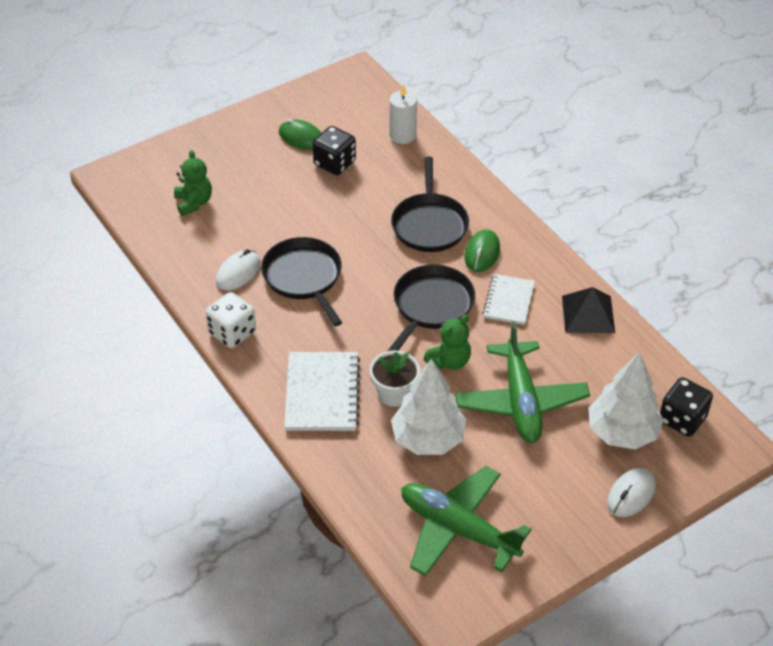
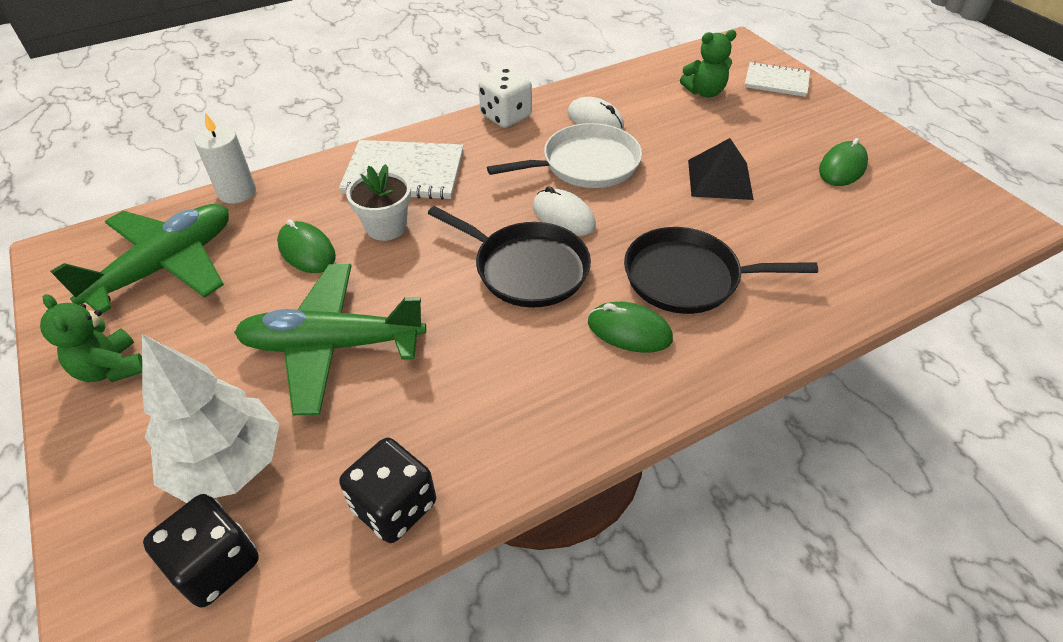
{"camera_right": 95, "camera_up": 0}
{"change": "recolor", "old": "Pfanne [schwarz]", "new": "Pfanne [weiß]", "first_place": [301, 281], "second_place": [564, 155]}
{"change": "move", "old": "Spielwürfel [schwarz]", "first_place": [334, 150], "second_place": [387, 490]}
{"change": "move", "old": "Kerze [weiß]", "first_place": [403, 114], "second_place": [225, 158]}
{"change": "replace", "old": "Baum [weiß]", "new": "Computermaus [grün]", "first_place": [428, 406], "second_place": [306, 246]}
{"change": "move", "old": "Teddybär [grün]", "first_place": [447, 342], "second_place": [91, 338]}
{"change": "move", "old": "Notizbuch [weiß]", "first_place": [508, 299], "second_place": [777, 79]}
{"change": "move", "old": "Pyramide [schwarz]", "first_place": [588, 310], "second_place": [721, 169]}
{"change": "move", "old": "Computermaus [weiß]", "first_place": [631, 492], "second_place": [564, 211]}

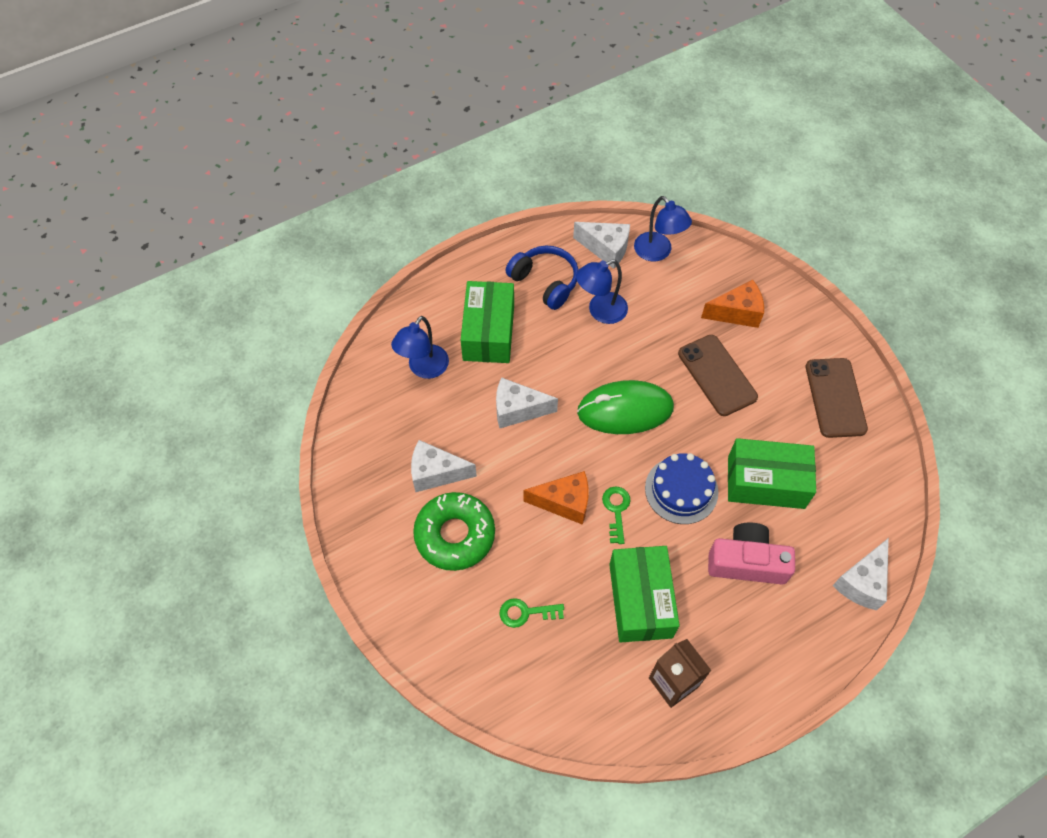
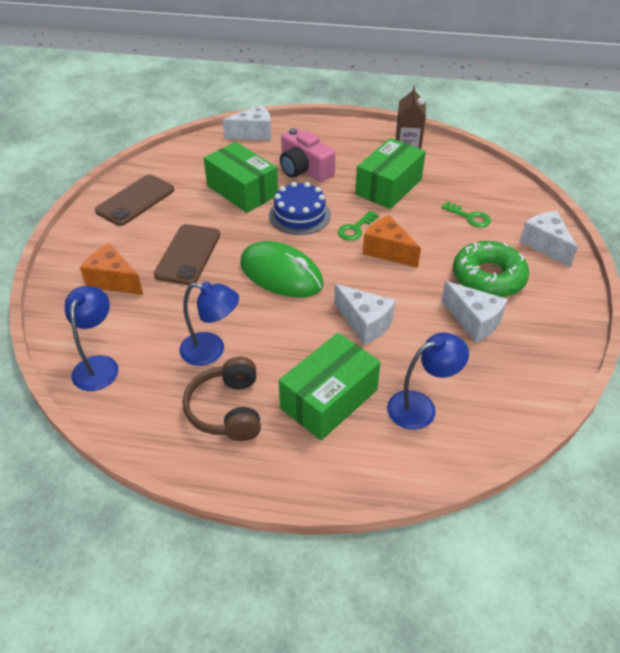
{"camera_right": -140, "camera_up": -15}
{"change": "recolor", "old": "Kopfhörer [blau]", "new": "Kopfhörer [braun]", "first_place": [542, 278], "second_place": [222, 399]}
{"change": "move", "old": "Käse [weiß]", "first_place": [601, 245], "second_place": [548, 239]}

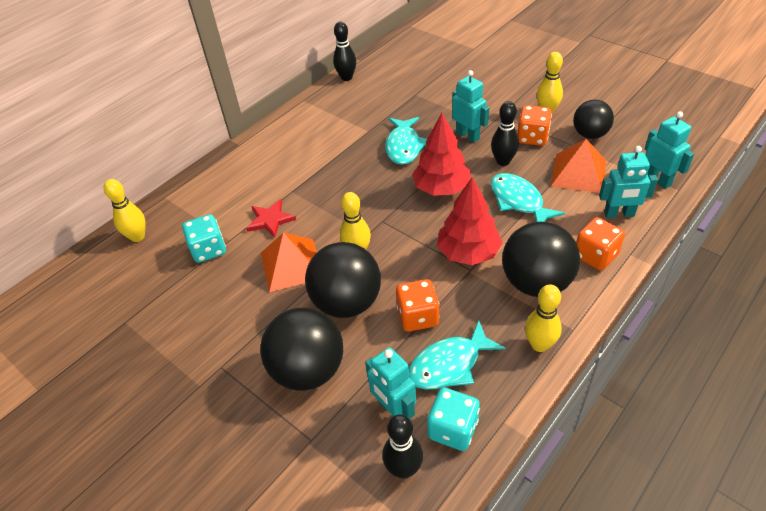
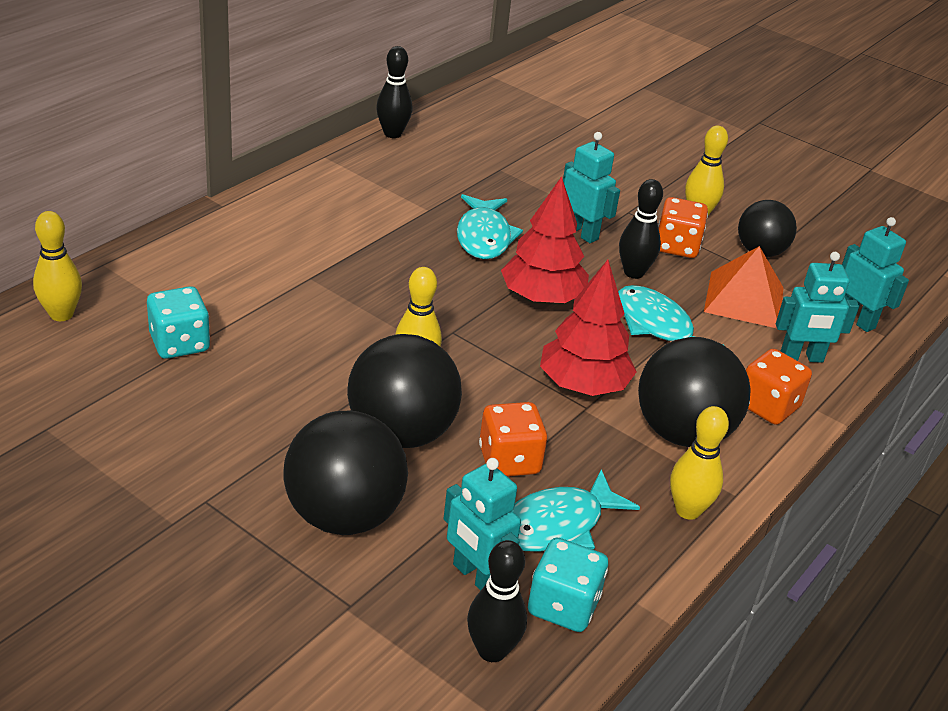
{"camera_right": -10, "camera_up": -10}
{"change": "delete", "old": "Stern [rot]", "first_place": [271, 218]}
{"change": "delete", "old": "Pyramide [orange]", "first_place": [289, 262]}

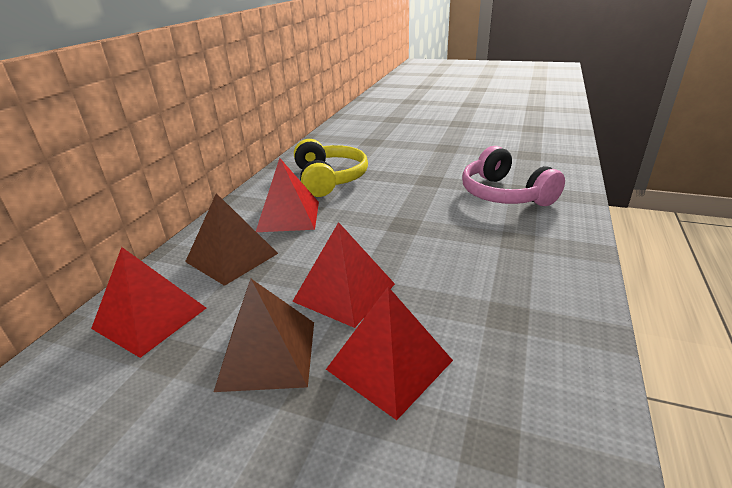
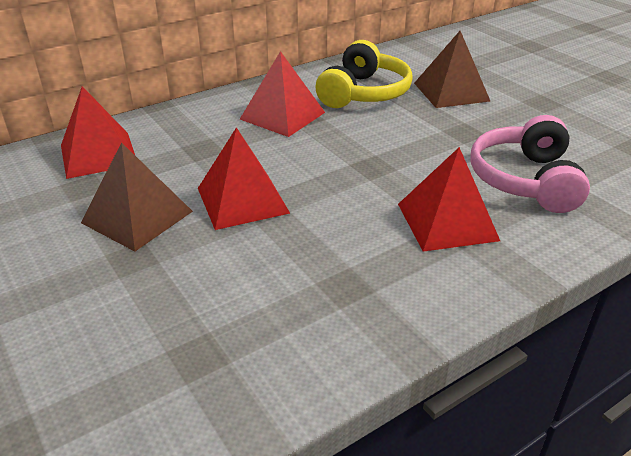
{"camera_right": 35, "camera_up": 5}
{"change": "move", "old": "Pyramide [braun]", "first_place": [231, 239], "second_place": [452, 69]}
{"change": "move", "old": "Pyramide [rot]", "first_place": [389, 353], "second_place": [449, 199]}

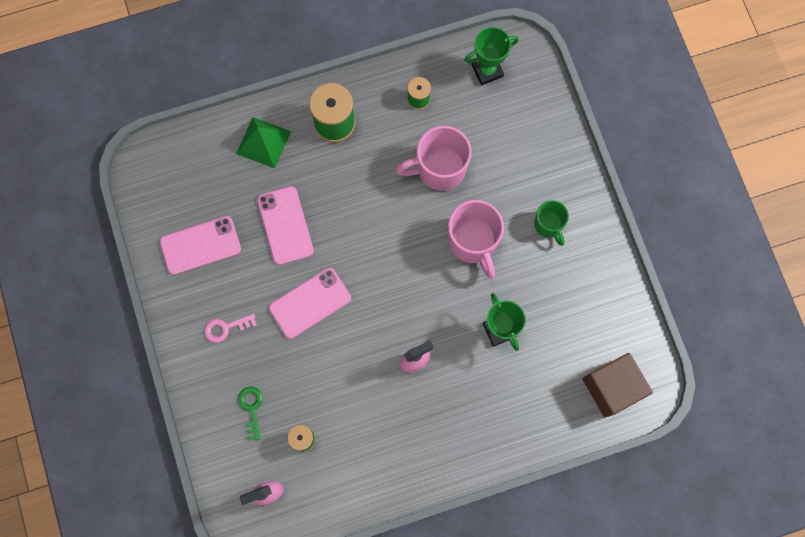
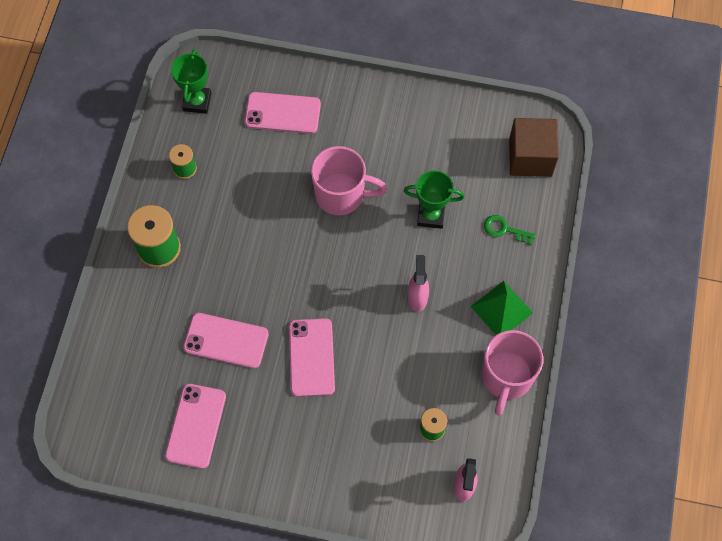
{"camera_right": -60, "camera_up": -10}
{"change": "delete", "old": "Schlüssel [rosa]", "first_place": [230, 328]}
{"change": "move", "old": "Pyramide [grün]", "first_place": [263, 142], "second_place": [501, 308]}
{"change": "move", "old": "Schlüssel [grün]", "first_place": [250, 414], "second_place": [510, 230]}
{"change": "move", "old": "Tasse [rosa]", "first_place": [434, 158], "second_place": [512, 373]}
{"change": "delete", "old": "Tasse [grün]", "first_place": [551, 223]}
{"change": "insert", "new": "Handy [rosa]", "second_place": [283, 113]}

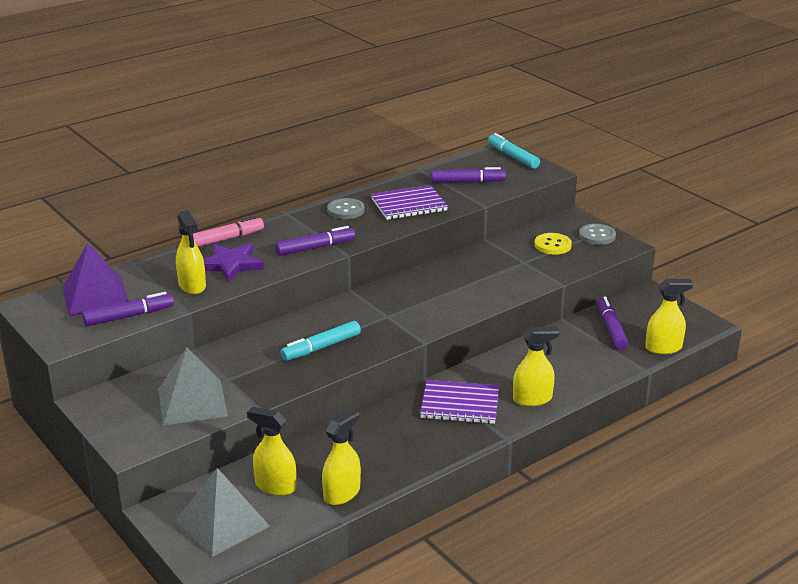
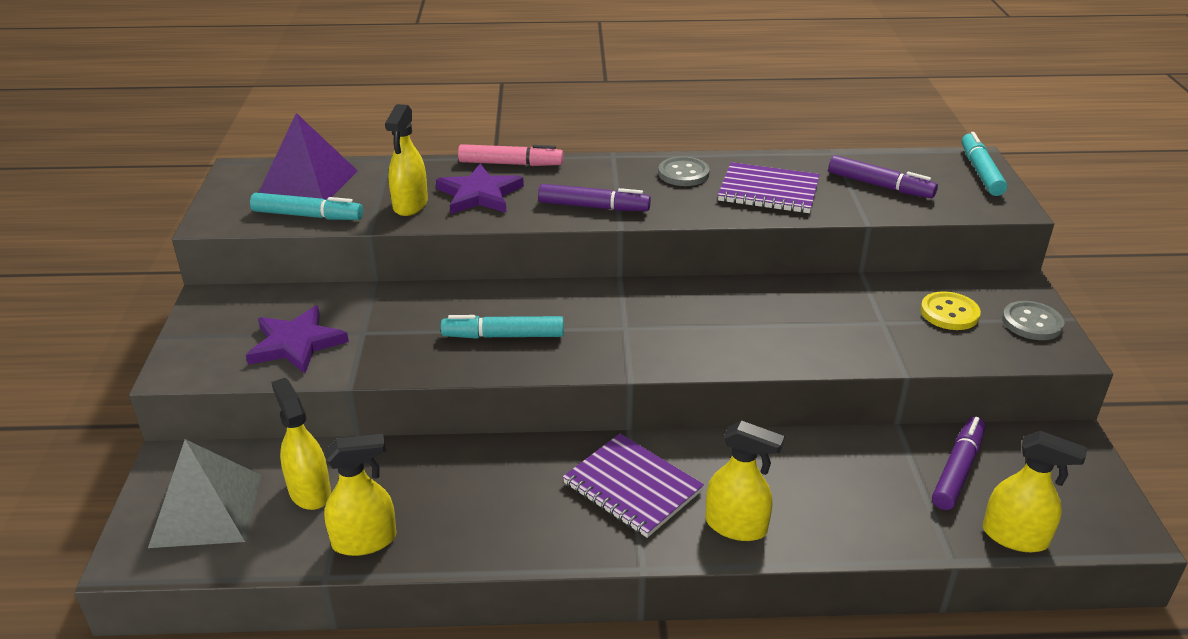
{"camera_right": 35, "camera_up": 5}
{"change": "recolor", "old": "Filzstift [lila]", "new": "Filzstift [türkis]", "first_place": [128, 309], "second_place": [306, 206]}
{"change": "replace", "old": "Pyramide [grau]", "new": "Stern [lila]", "first_place": [193, 386], "second_place": [297, 340]}

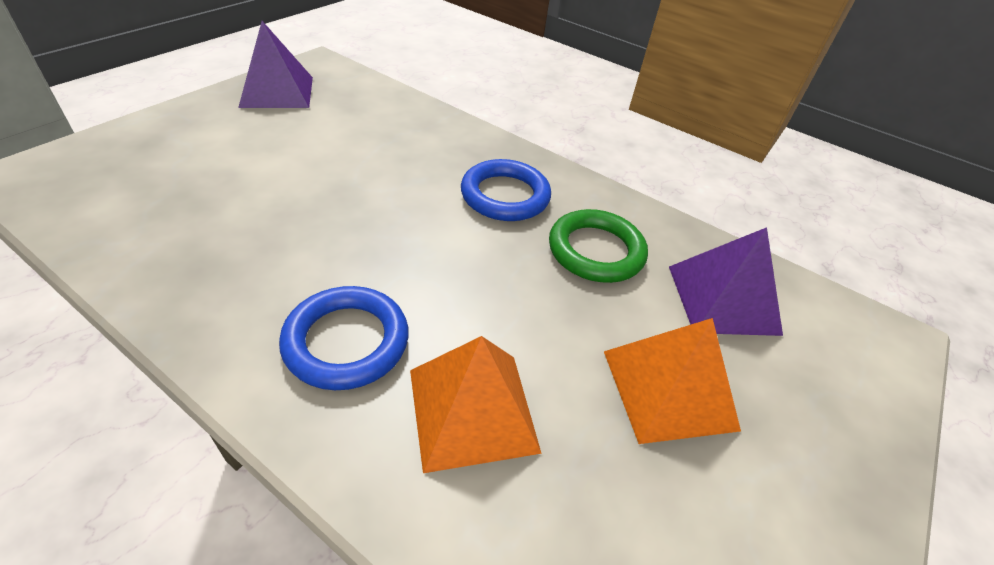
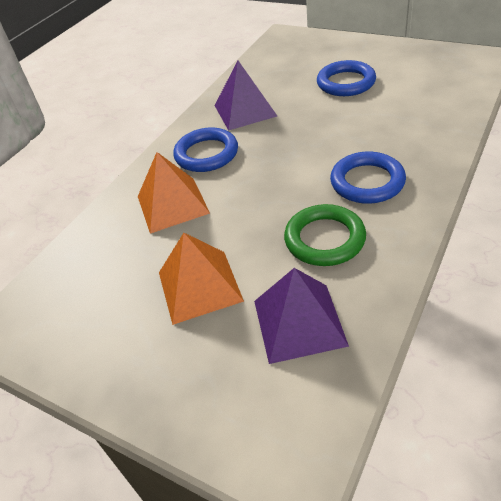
{"camera_right": 95, "camera_up": 0}
{"change": "move", "old": "Pyramide [lila]", "first_place": [275, 64], "second_place": [246, 95]}
{"change": "insert", "new": "Ring [blau]", "second_place": [346, 78]}

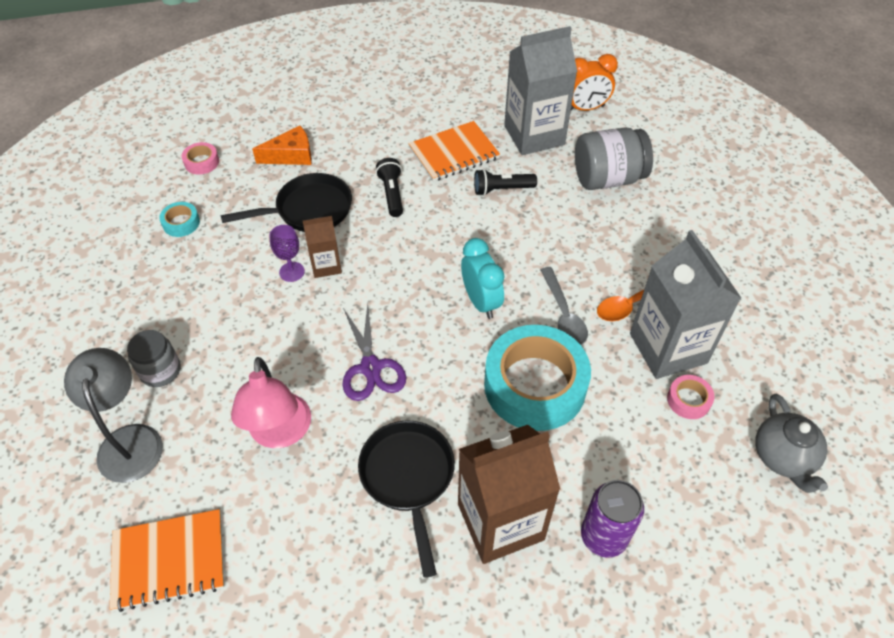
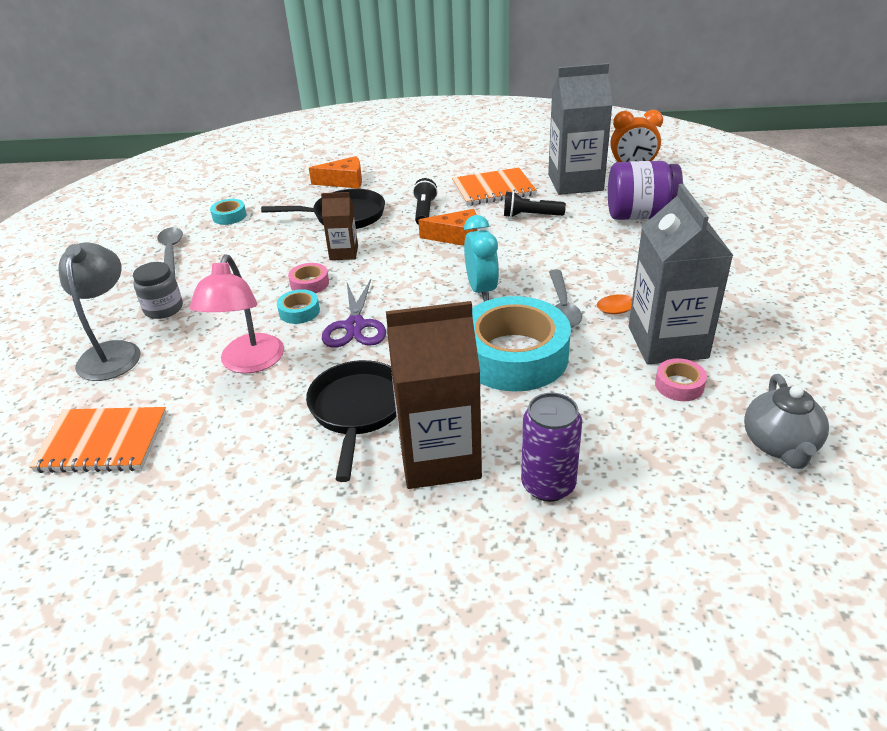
{"camera_right": 15, "camera_up": -15}
{"change": "move", "old": "Klebeband [rosa]", "first_place": [200, 158], "second_place": [308, 278]}
{"change": "delete", "old": "Kelch [lila]", "first_place": [287, 253]}
{"change": "recolor", "old": "Einmachglas [grau]", "new": "Einmachglas [lila]", "first_place": [614, 159], "second_place": [645, 190]}
{"change": "insert", "new": "Löffel [grau]", "second_place": [170, 251]}
{"change": "insert", "new": "Klebeband [türkis]", "second_place": [298, 306]}
{"change": "insert", "new": "Käse [orange]", "second_place": [447, 227]}

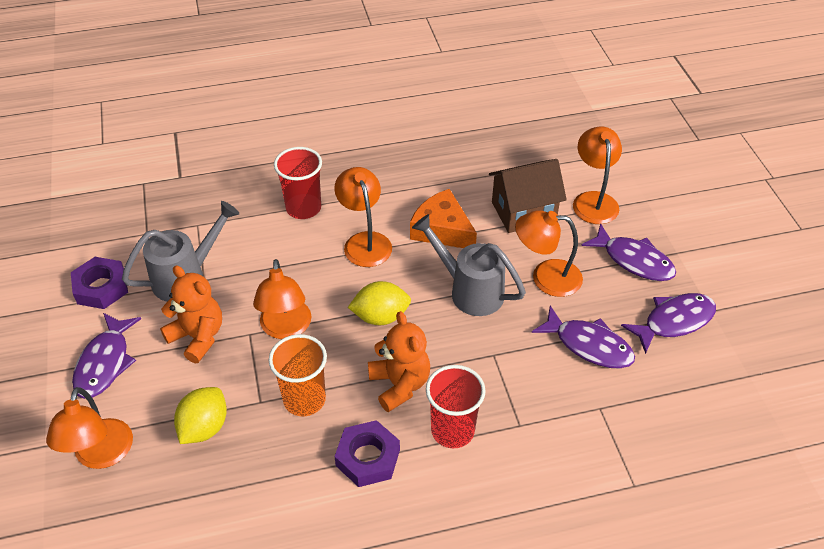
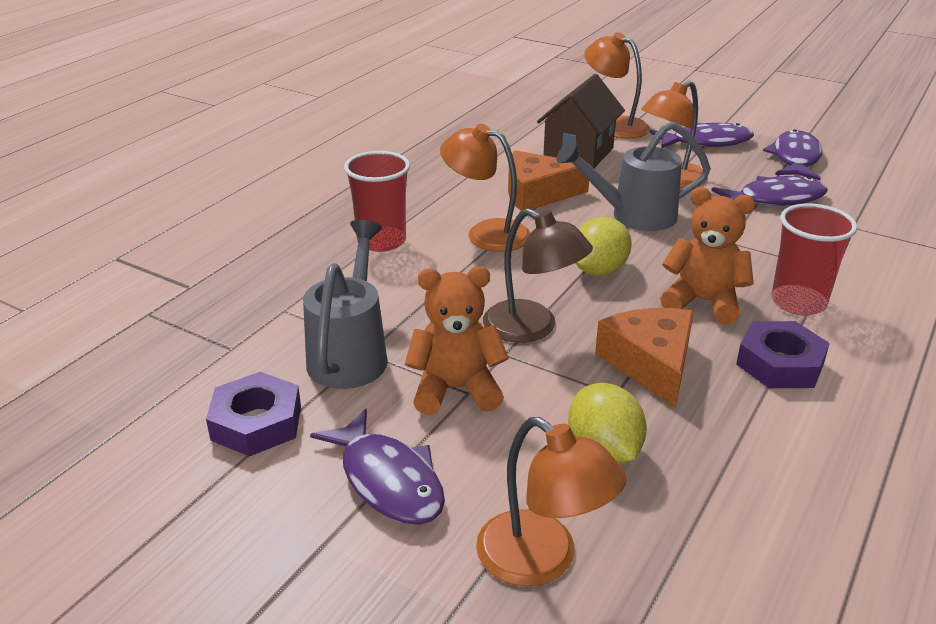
{"camera_right": -45, "camera_up": -15}
{"change": "recolor", "old": "Lampe [orange]", "new": "Lampe [braun]", "first_place": [282, 299], "second_place": [538, 275]}
{"change": "replace", "old": "Becher [orange]", "new": "Käse [orange]", "first_place": [298, 375], "second_place": [644, 358]}

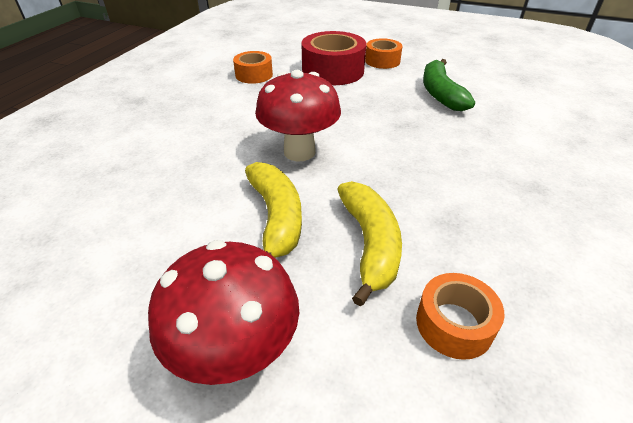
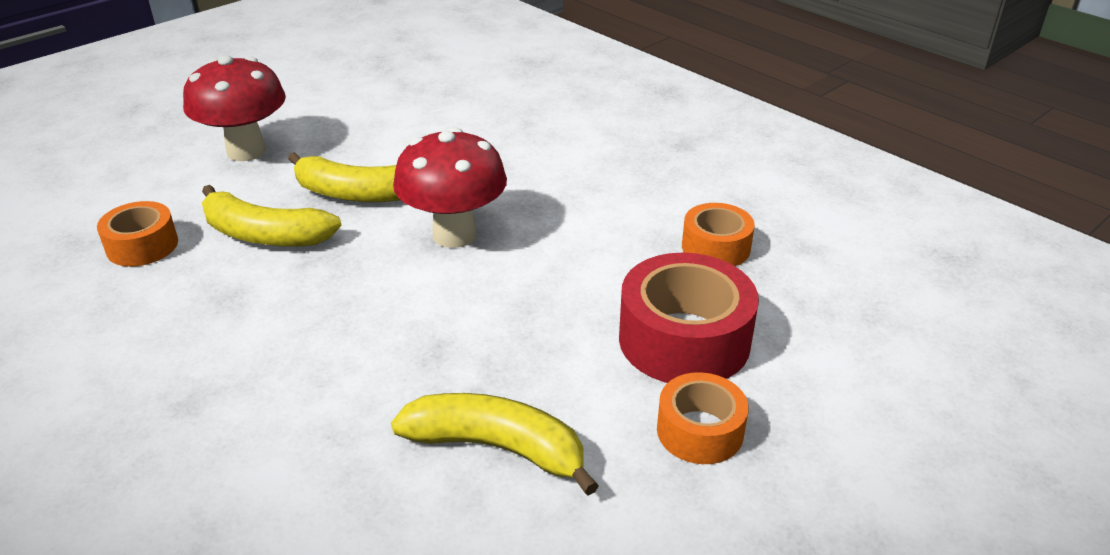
{"camera_right": 115, "camera_up": -5}
{"change": "recolor", "old": "Banane [grün]", "new": "Banane [gelb]", "first_place": [449, 85], "second_place": [495, 444]}

